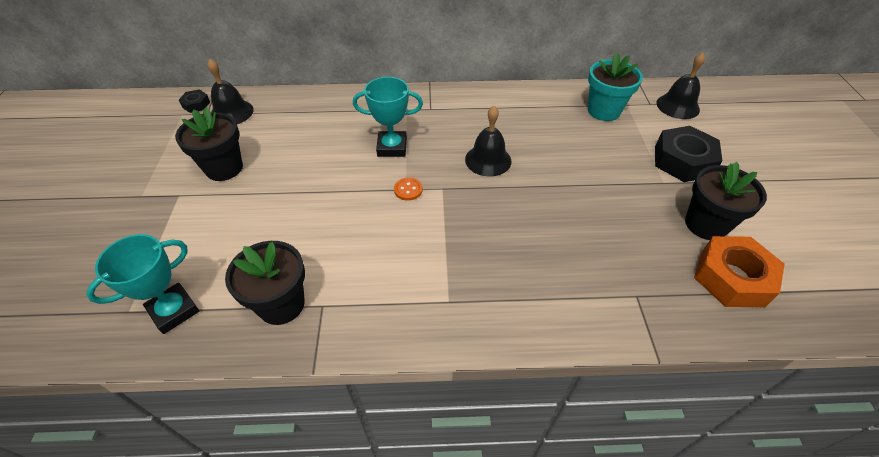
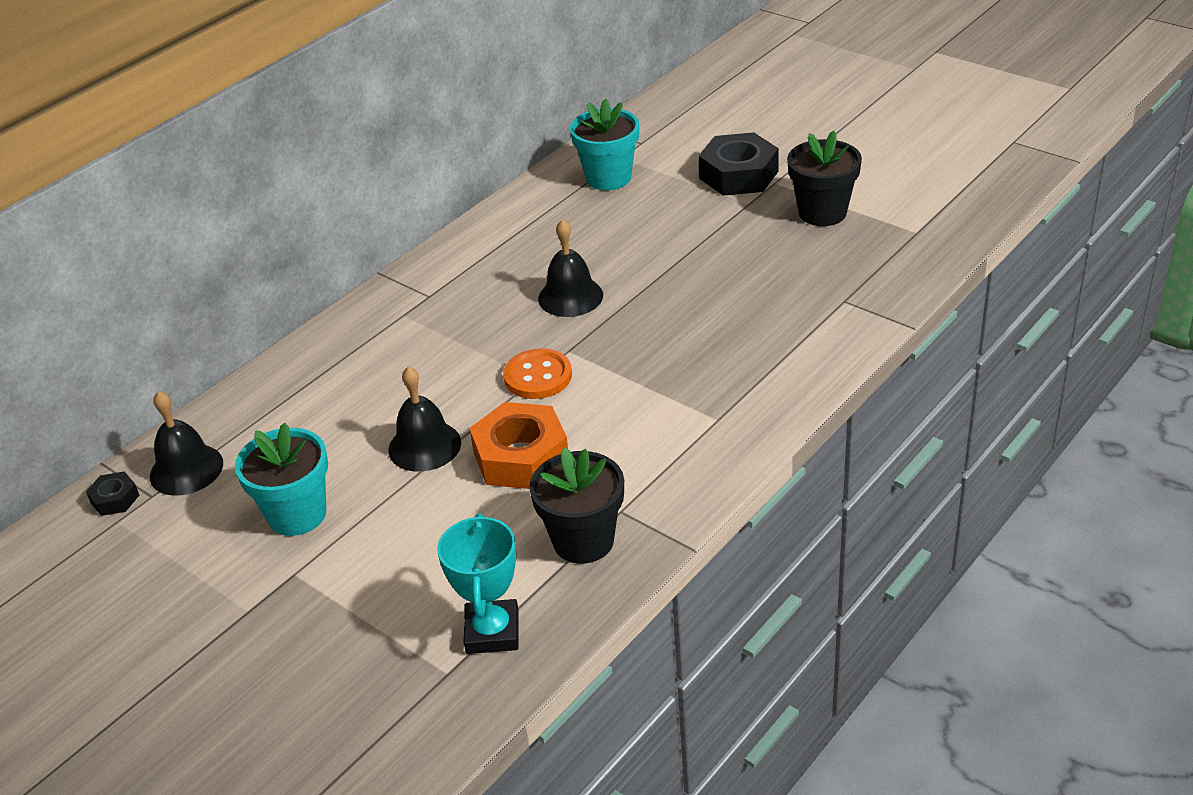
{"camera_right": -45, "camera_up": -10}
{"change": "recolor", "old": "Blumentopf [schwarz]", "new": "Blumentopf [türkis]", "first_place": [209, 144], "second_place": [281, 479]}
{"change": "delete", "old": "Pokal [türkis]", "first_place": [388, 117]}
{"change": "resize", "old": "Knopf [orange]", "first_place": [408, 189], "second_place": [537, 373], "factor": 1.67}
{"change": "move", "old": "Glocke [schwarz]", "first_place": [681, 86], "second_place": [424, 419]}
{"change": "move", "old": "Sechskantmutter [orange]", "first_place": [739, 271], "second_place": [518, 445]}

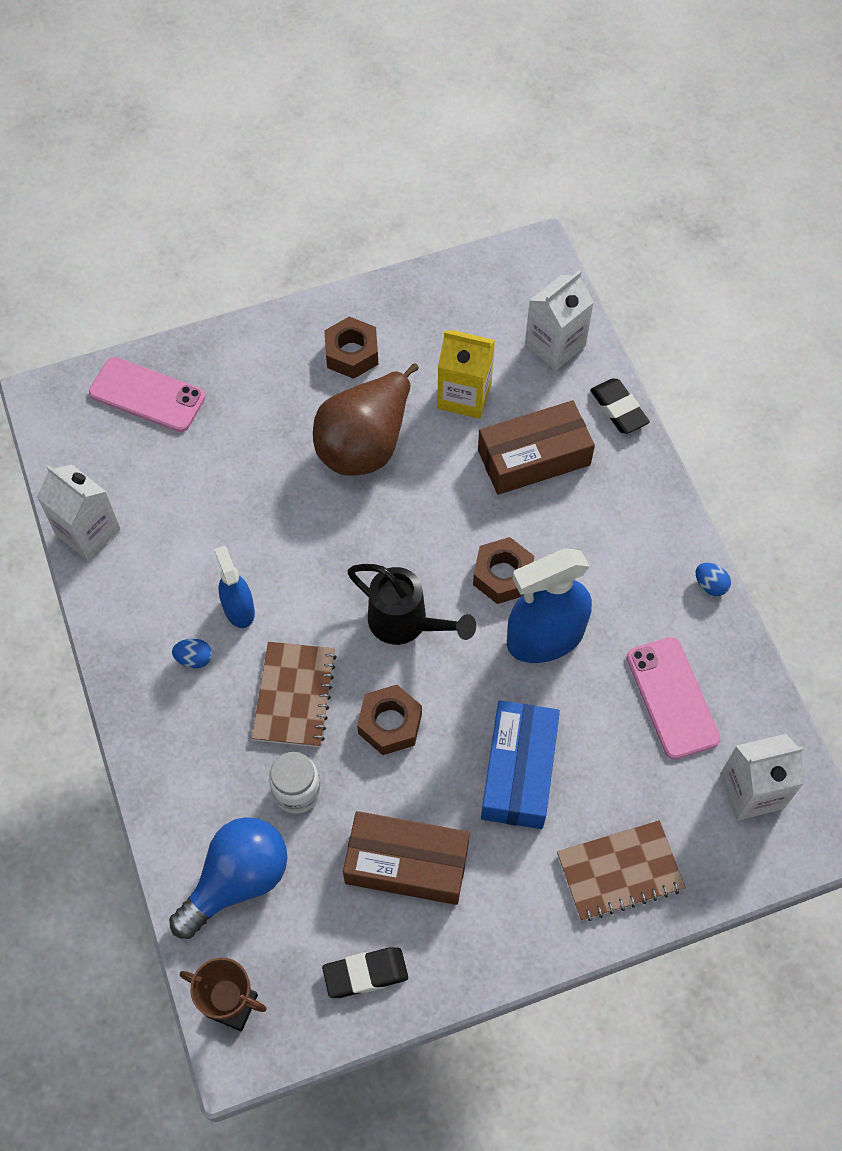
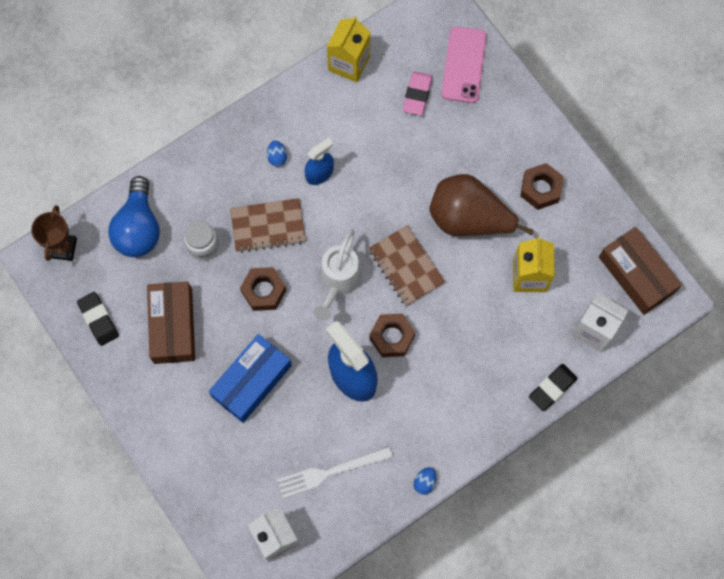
{"camera_right": 75, "camera_up": 10}
{"change": "recolor", "old": "Getränkekarton [weiß]", "new": "Getränkekarton [gelb]", "first_place": [79, 513], "second_place": [348, 49]}
{"change": "rotate", "old": "Glühbirne [blau]", "first_place": [228, 878], "second_place": [134, 216], "degrees": 60}
{"change": "recolor", "old": "Gießkanne [schwarz]", "new": "Gießkanne [weiß]", "first_place": [411, 604], "second_place": [337, 275]}
{"change": "move", "old": "Schachtel [braun]", "first_place": [536, 447], "second_place": [640, 271]}
{"change": "rotate", "old": "Schachtel [blau]", "first_place": [520, 765], "second_place": [250, 378], "degrees": -45}
{"change": "move", "old": "Notizbuch [braun]", "first_place": [621, 870], "second_place": [406, 265]}
{"change": "replace", "old": "Handy [rosa]", "new": "Gabel [weiß]", "first_place": [673, 698], "second_place": [335, 472]}
{"change": "insert", "new": "Radiergummi [rosa]", "second_place": [417, 93]}

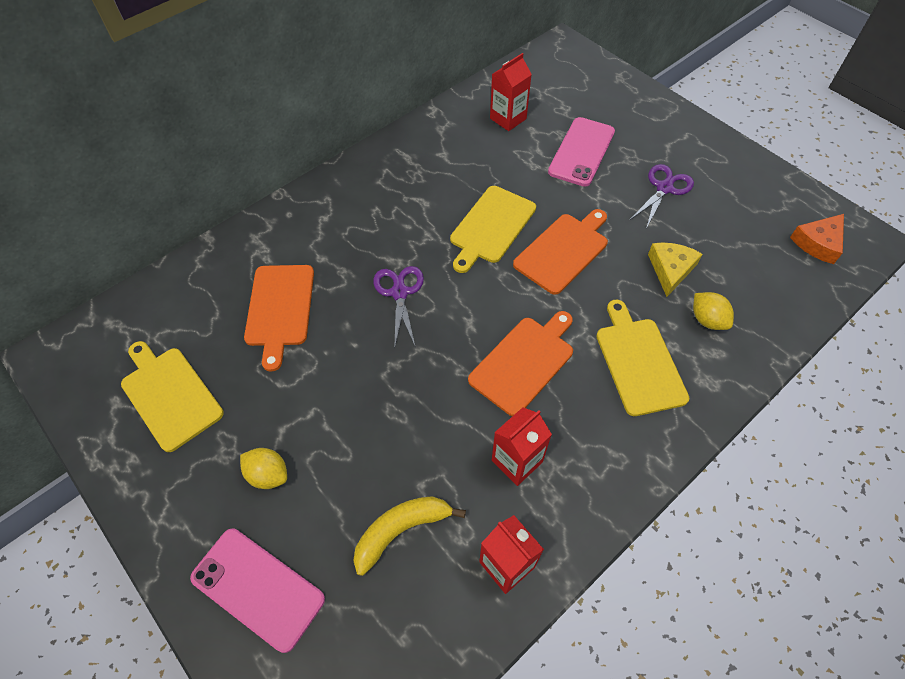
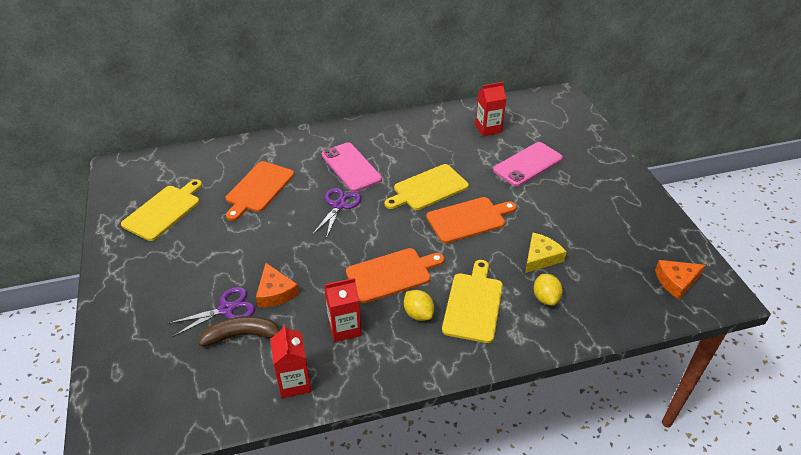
{"camera_right": 25, "camera_up": -15}
{"change": "rotate", "old": "Schneidebrett [gelb]", "first_place": [172, 396], "second_place": [161, 210], "degrees": 45}
{"change": "move", "old": "Handy [rosa]", "first_place": [257, 591], "second_place": [352, 167]}
{"change": "move", "old": "Zitrone [gelb]", "first_place": [263, 468], "second_place": [419, 305]}
{"change": "recolor", "old": "Banane [gelb]", "new": "Banane [braun]", "first_place": [409, 536], "second_place": [239, 331]}
{"change": "move", "old": "Schere [lila]", "first_place": [662, 196], "second_place": [211, 312]}
{"change": "insert", "new": "Käse [orange]", "second_place": [277, 285]}

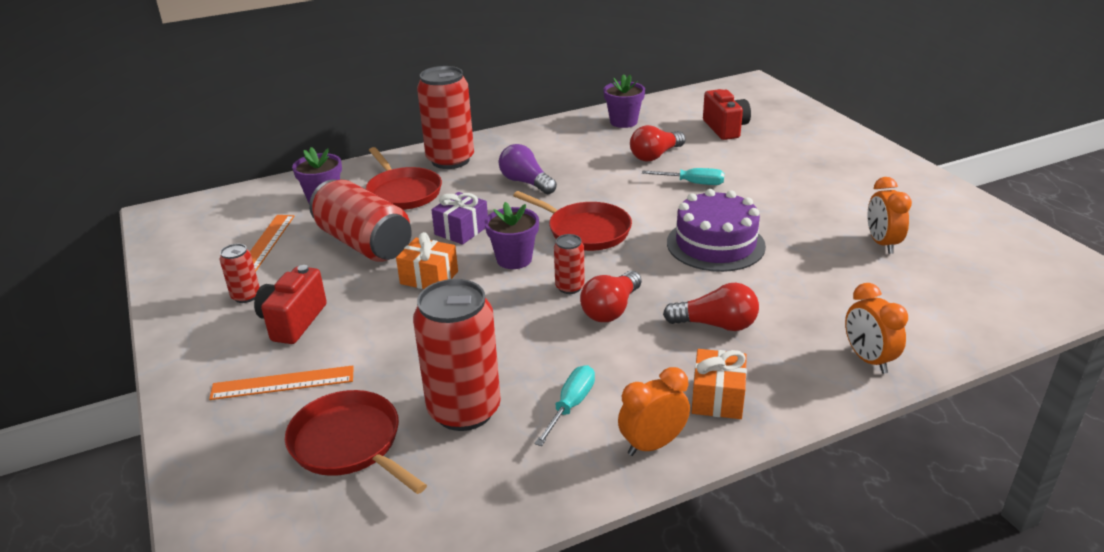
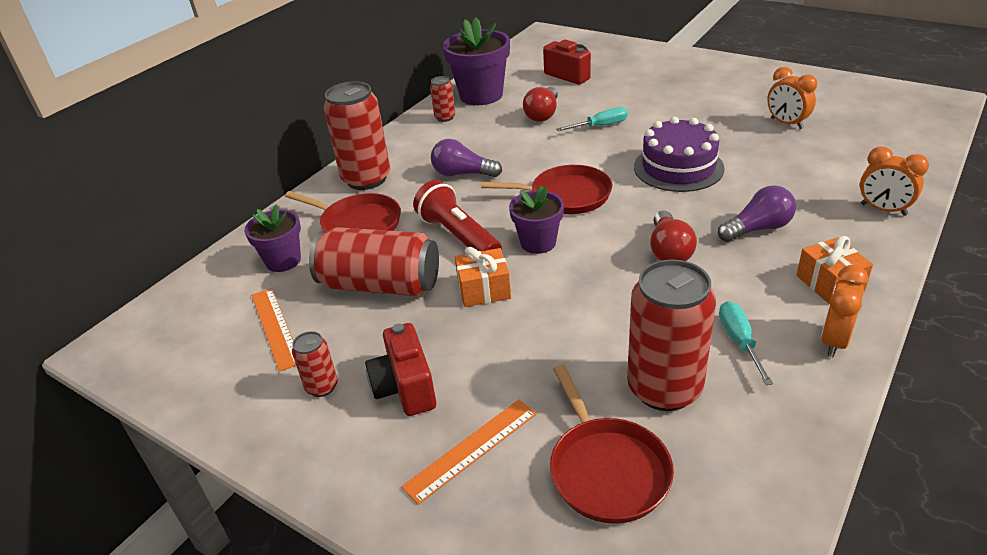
{"camera_right": -30, "camera_up": 5}
{"change": "rotate", "old": "Pfanne [rot]", "first_place": [356, 442], "second_place": [612, 444], "degrees": -120}
{"change": "replace", "old": "Geschenk [lila]", "new": "Taschenlampe [rot]", "first_place": [459, 218], "second_place": [457, 215]}
{"change": "move", "old": "Dose [rot]", "first_place": [569, 264], "second_place": [443, 99]}
{"change": "resize", "old": "Blumentopf [lila]", "first_place": [624, 101], "second_place": [476, 61], "factor": 1.65}
{"change": "recolor", "old": "Glühbirne [rot]", "new": "Glühbirne [lila]", "first_place": [711, 307], "second_place": [757, 213]}

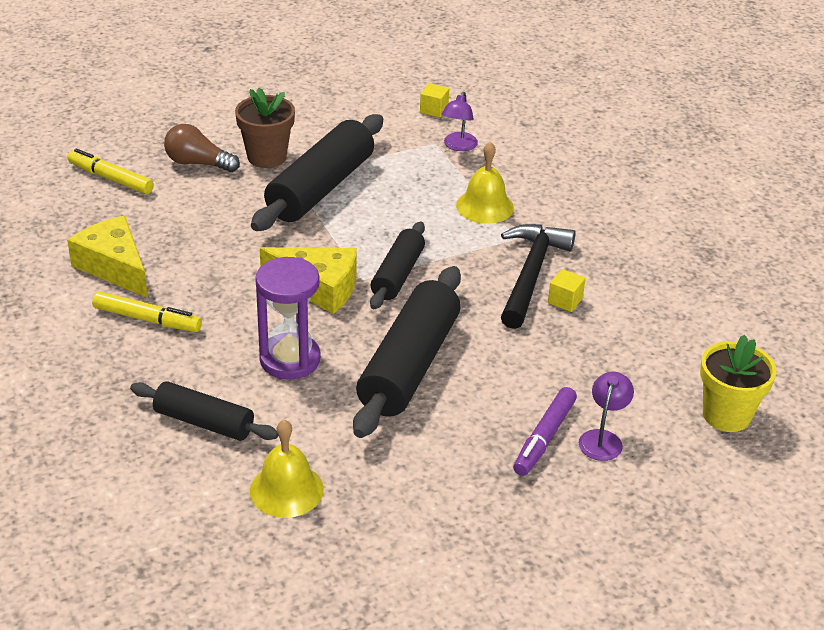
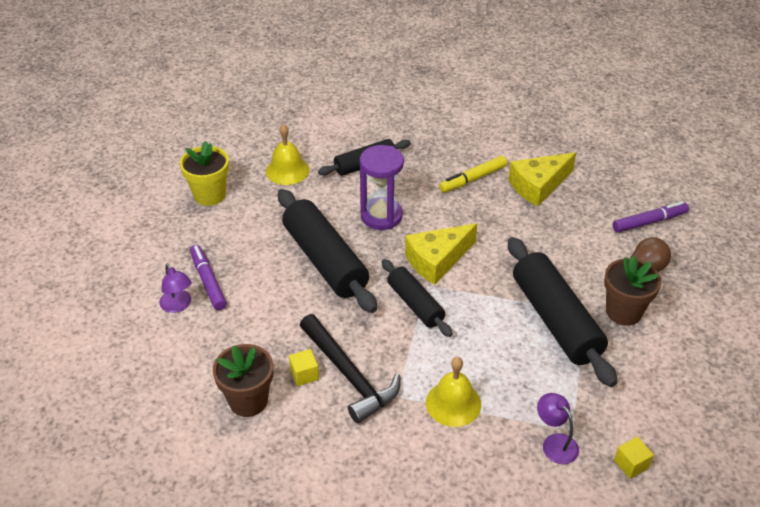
{"camera_right": 130, "camera_up": 5}
{"change": "recolor", "old": "Filzstift [gelb]", "new": "Filzstift [lila]", "first_place": [110, 171], "second_place": [651, 217]}
{"change": "rotate", "old": "Käse [gelb]", "first_place": [107, 257], "second_place": [542, 179], "degrees": 150}
{"change": "move", "old": "Blumentopf [gelb]", "first_place": [738, 383], "second_place": [204, 173]}
{"change": "insert", "new": "Blumentopf [braun]", "second_place": [243, 380]}

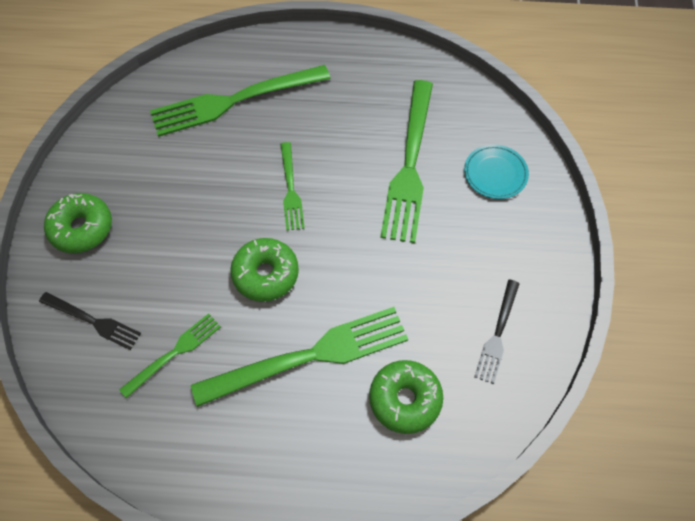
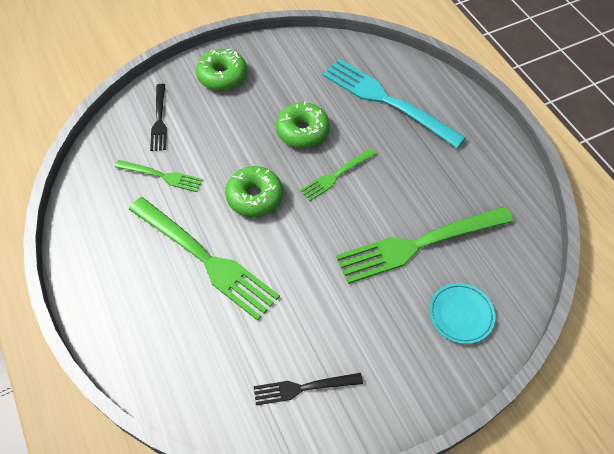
{"camera_right": 60, "camera_up": -5}
{"change": "recolor", "old": "Gabel [grün]", "new": "Gabel [türkis]", "first_place": [240, 101], "second_place": [394, 103]}
{"change": "move", "old": "Donut [grün]", "first_place": [406, 397], "second_place": [303, 125]}

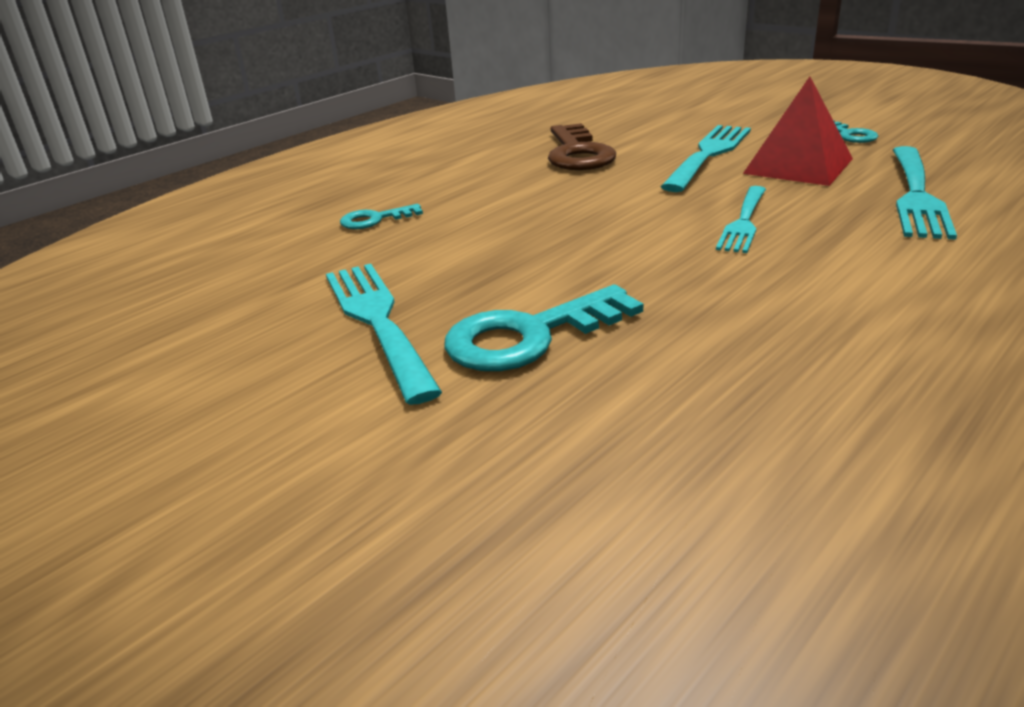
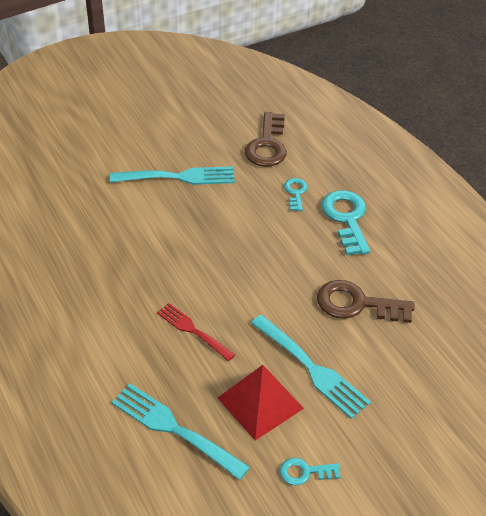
{"camera_right": 105, "camera_up": 15}
{"change": "move", "old": "Schlüssel [türkis]", "first_place": [543, 328], "second_place": [346, 222]}
{"change": "recolor", "old": "Gabel [türkis]", "new": "Gabel [rot]", "first_place": [741, 219], "second_place": [196, 332]}
{"change": "insert", "new": "Schlüssel [braun]", "second_place": [266, 139]}

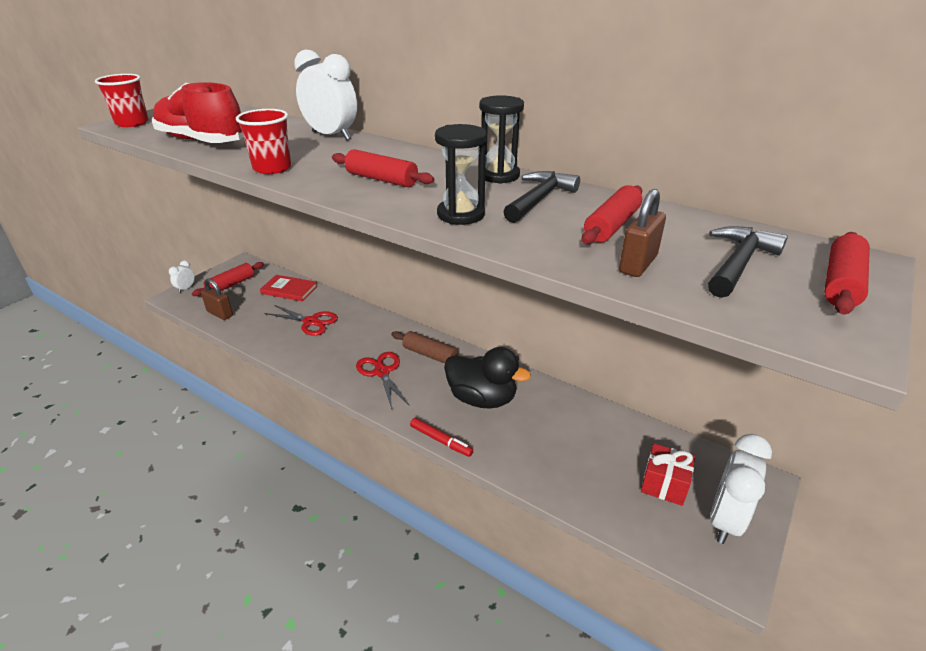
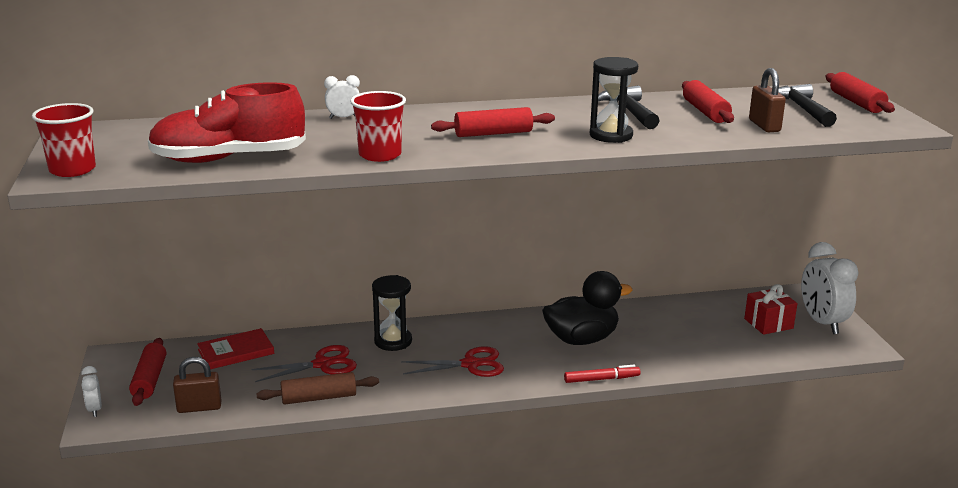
{"camera_right": -45, "camera_up": -10}
{"change": "resize", "old": "Wecker [weiß]", "first_place": [325, 95], "second_place": [342, 97], "factor": 0.48}
{"change": "rotate", "old": "Schere [rot]", "first_place": [383, 380], "second_place": [452, 361], "degrees": 150}
{"change": "move", "old": "Nudelholz [braun]", "first_place": [429, 347], "second_place": [317, 388]}
{"change": "move", "old": "Sanduhr [schwarz]", "first_place": [501, 139], "second_place": [392, 313]}

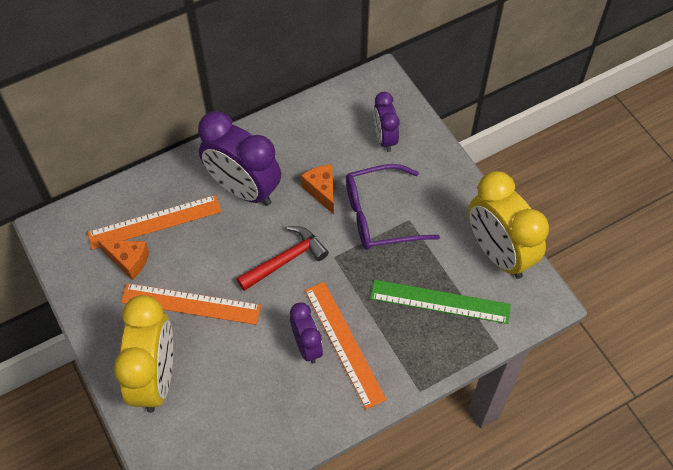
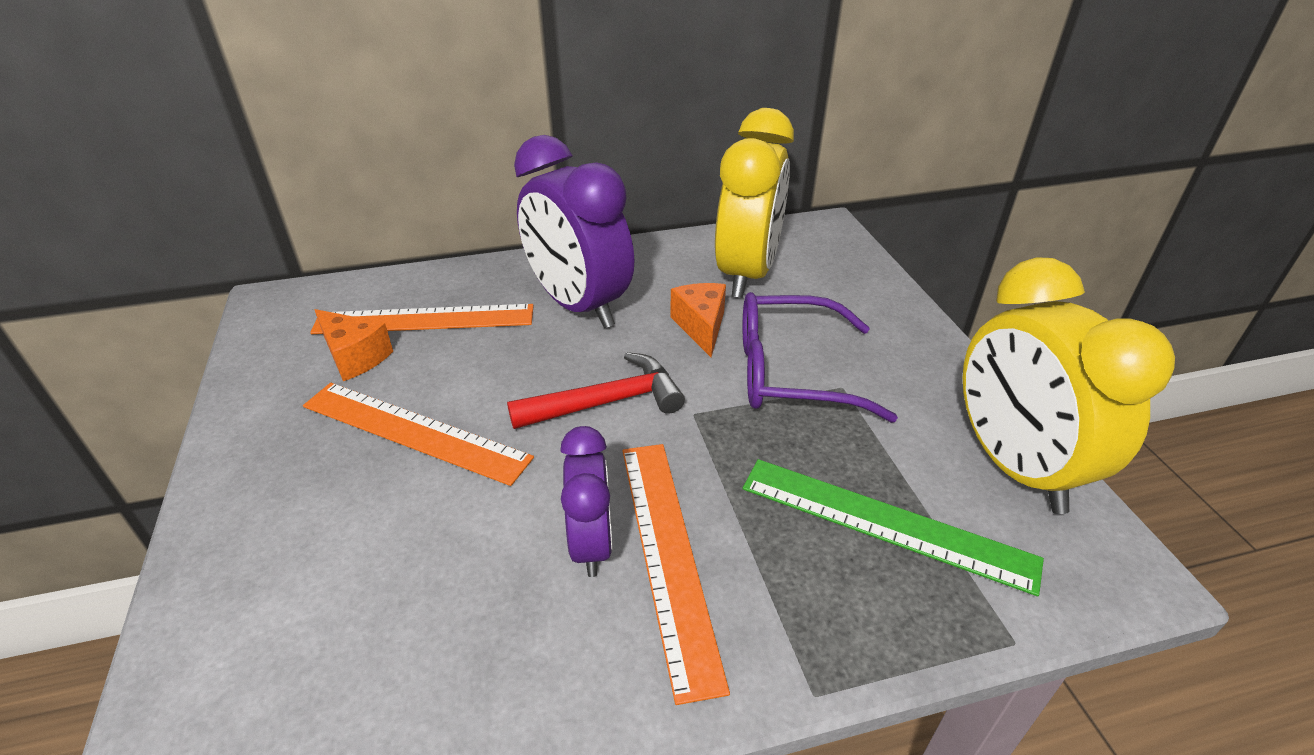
{"camera_right": 15, "camera_up": -20}
{"change": "move", "old": "Wecker [gelb]", "first_place": [143, 354], "second_place": [754, 203]}
{"change": "delete", "old": "Wecker [lila]", "first_place": [386, 122]}

